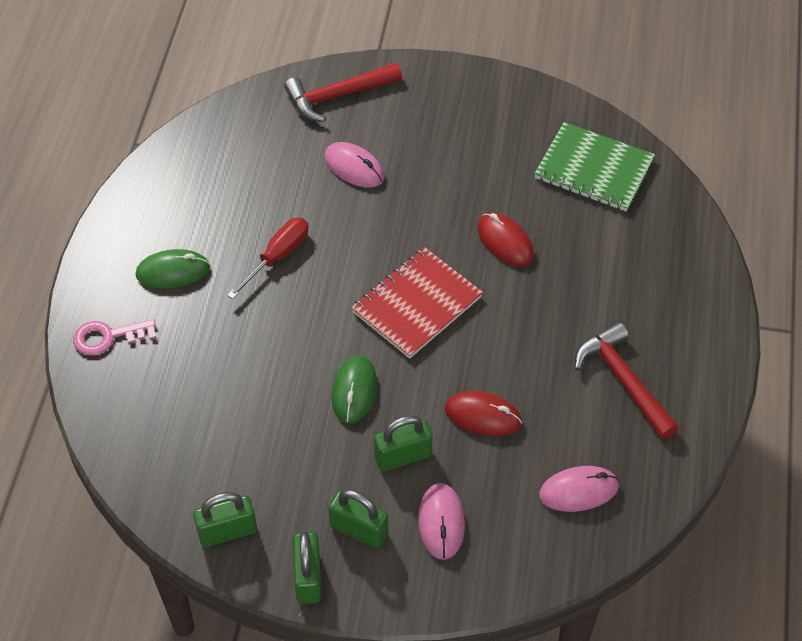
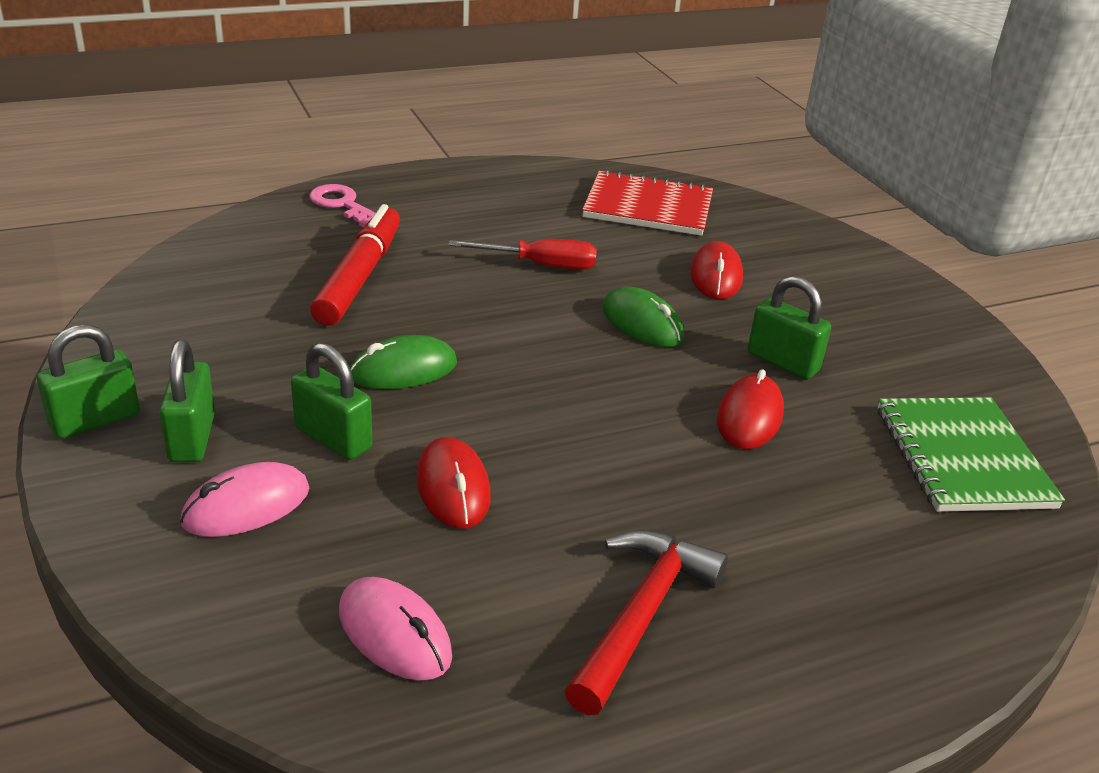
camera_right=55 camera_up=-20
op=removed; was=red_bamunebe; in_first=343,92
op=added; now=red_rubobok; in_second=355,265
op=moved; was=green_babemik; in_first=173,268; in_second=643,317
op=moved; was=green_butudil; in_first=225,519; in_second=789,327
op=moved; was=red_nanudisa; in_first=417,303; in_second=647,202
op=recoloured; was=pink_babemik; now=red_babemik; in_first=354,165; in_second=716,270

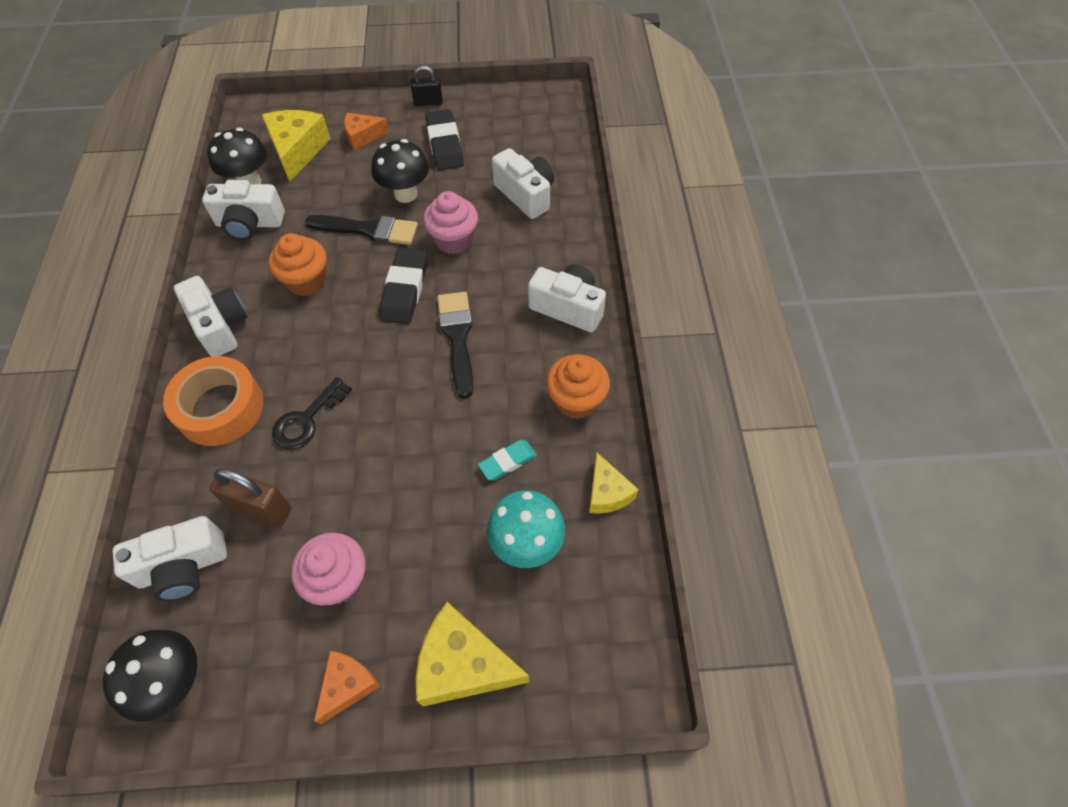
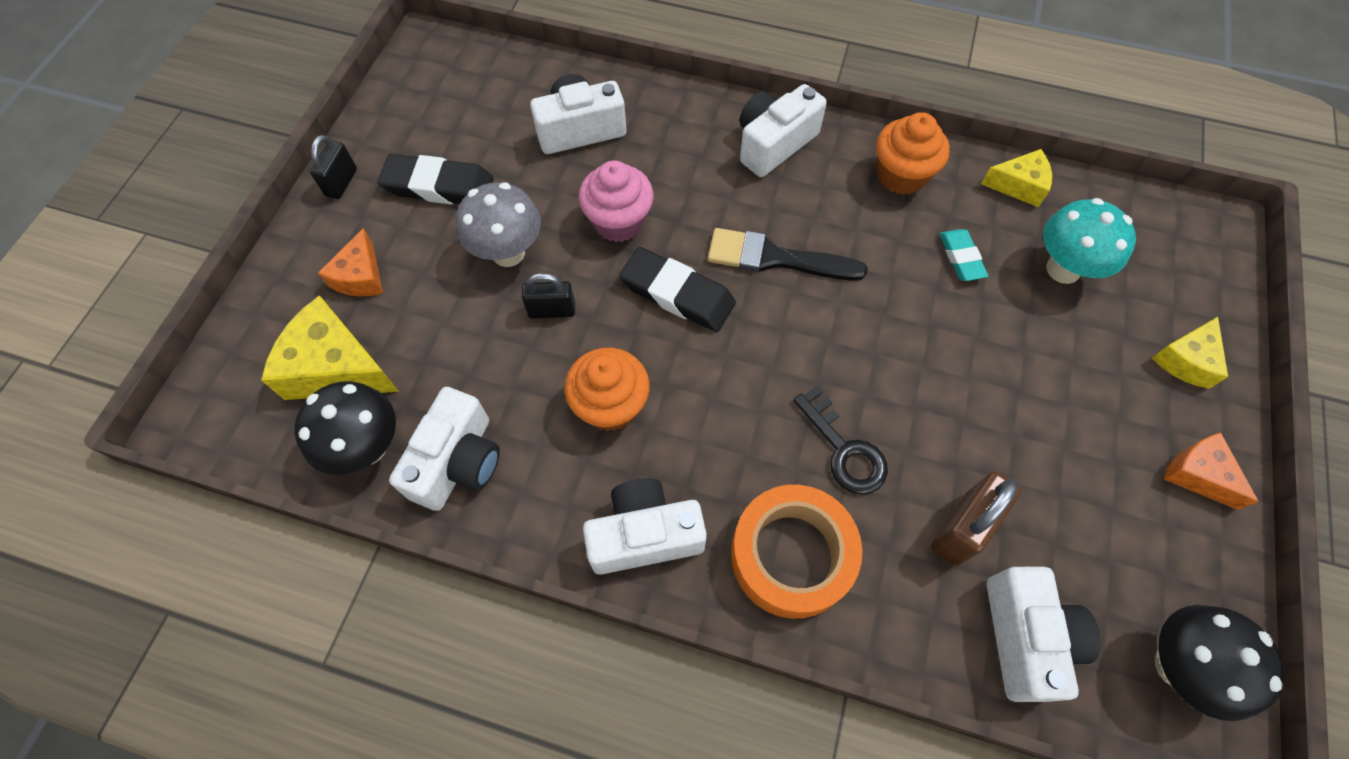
camera_right=-70 camera_up=5
op=removed; was=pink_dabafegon; in_first=328,569
op=replaced; was=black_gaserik; now=black_butudil; in_first=361,230; in_second=548,296
op=recoloured; was=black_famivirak; now=grey_famivirak; in_first=400,171; in_second=498,224
op=resized; was=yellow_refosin; in_first=472,654; in_second=1190,353; ratio=0.6

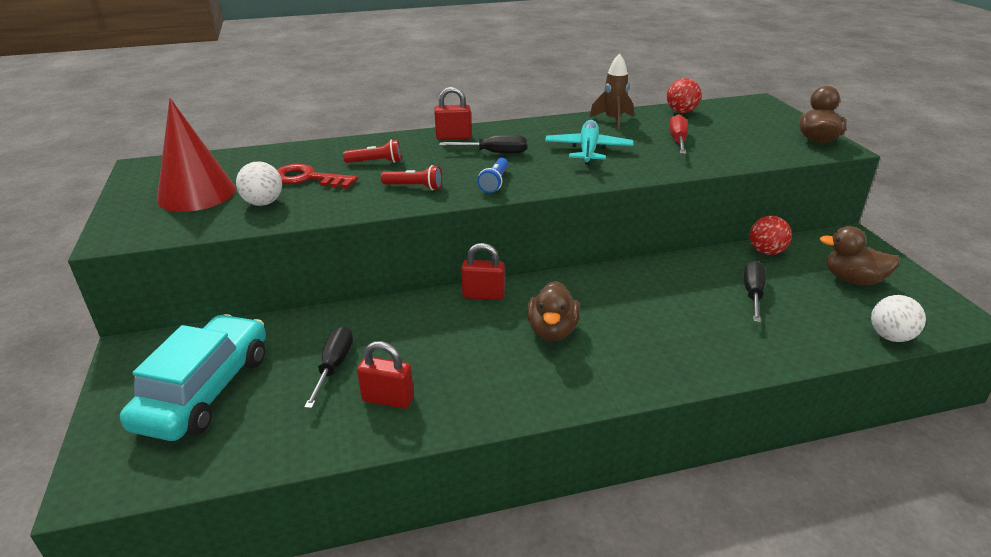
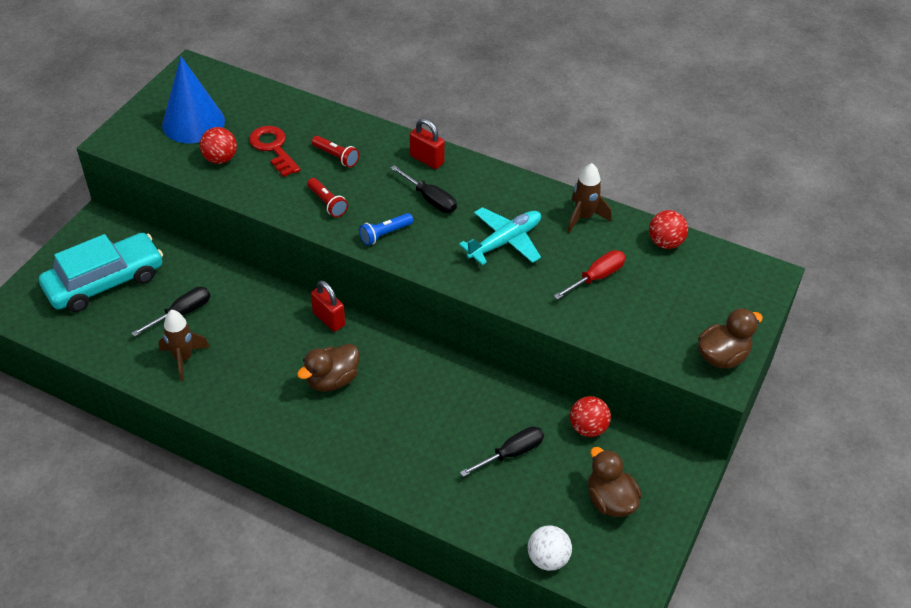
camera_right=40 camera_up=15
op=replaced; was=red_butudil; now=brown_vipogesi; in_first=385,375; in_second=184,345
op=recoloured; was=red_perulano; now=blue_perulano; in_first=196,155; in_second=193,100
op=recoloured; was=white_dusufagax; now=red_dusufagax; in_first=259,183; in_second=218,145

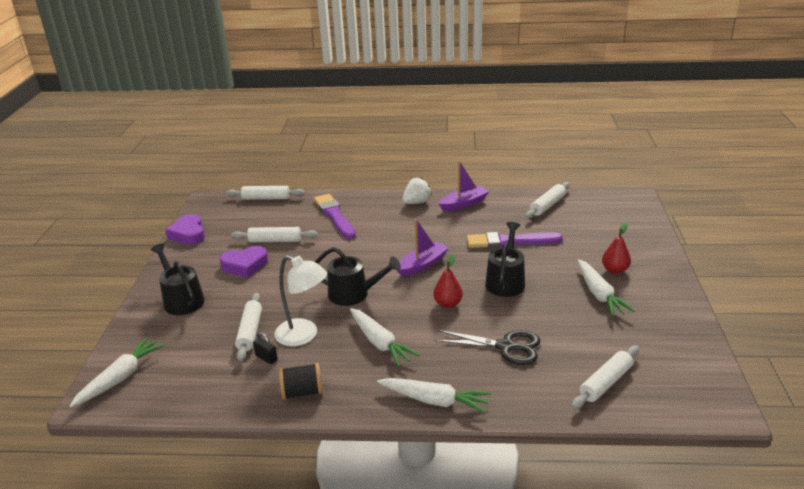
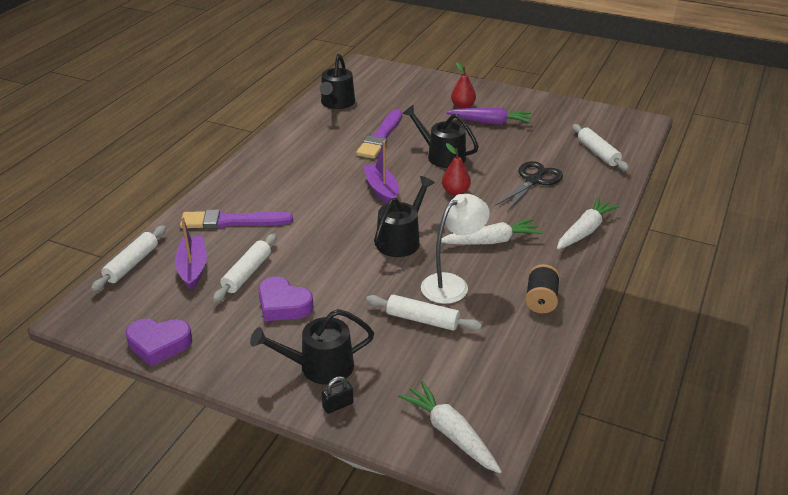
camera_right=-70 camera_up=5
op=removed; was=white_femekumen; in_first=417,191
op=moved; was=black_butudil; in_first=265,348; in_second=337,395
op=moved; was=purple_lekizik; in_first=463,186; in_second=191,253
op=replaced; was=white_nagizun; now=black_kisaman; in_first=547,200; in_second=337,81
op=recoloured; was=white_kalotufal; now=purple_kalotufal; in_first=606,288; in_second=489,116
op=turned; was=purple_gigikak; in_first=243,262; in_second=285,299; clockwise=120

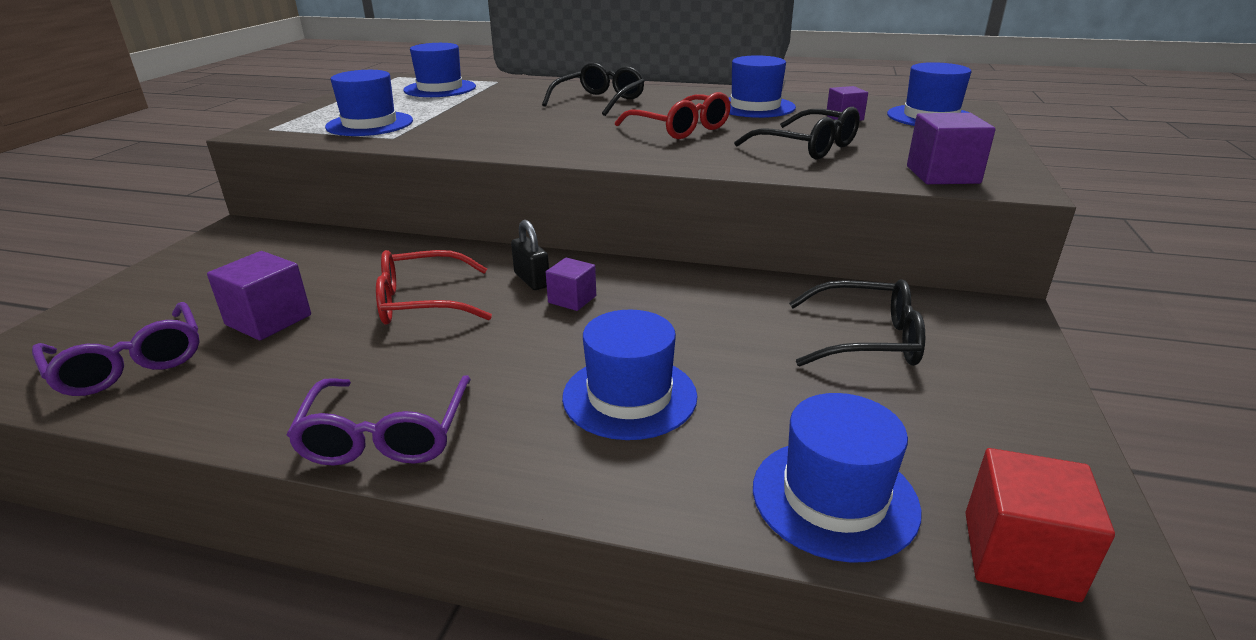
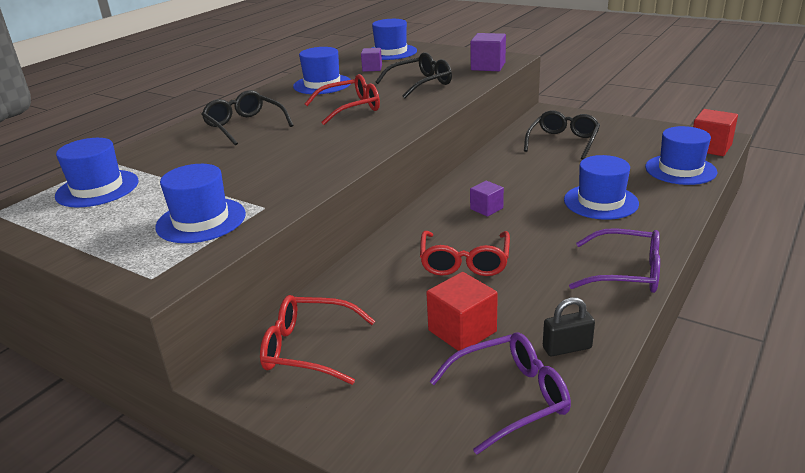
camera_right=-70 camera_up=0
op=added; now=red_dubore; in_second=317,340
op=moved; was=black_butudil; in_first=530,255; in_second=569,326
op=recoloured; was=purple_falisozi; now=red_falisozi; in_first=259,295; in_second=462,311

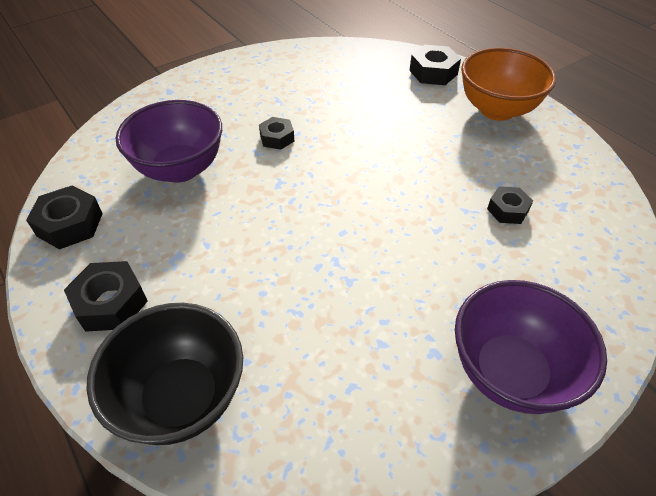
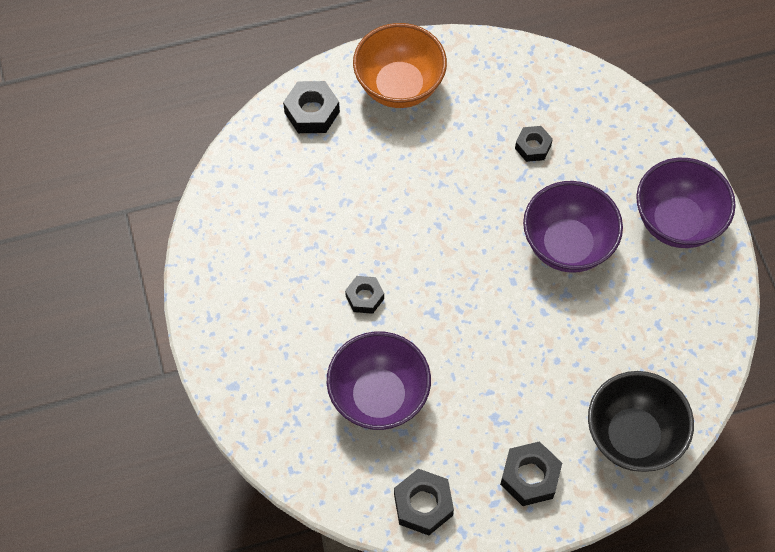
camera_right=-70 camera_up=15
op=added; now=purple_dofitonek; in_second=573,227

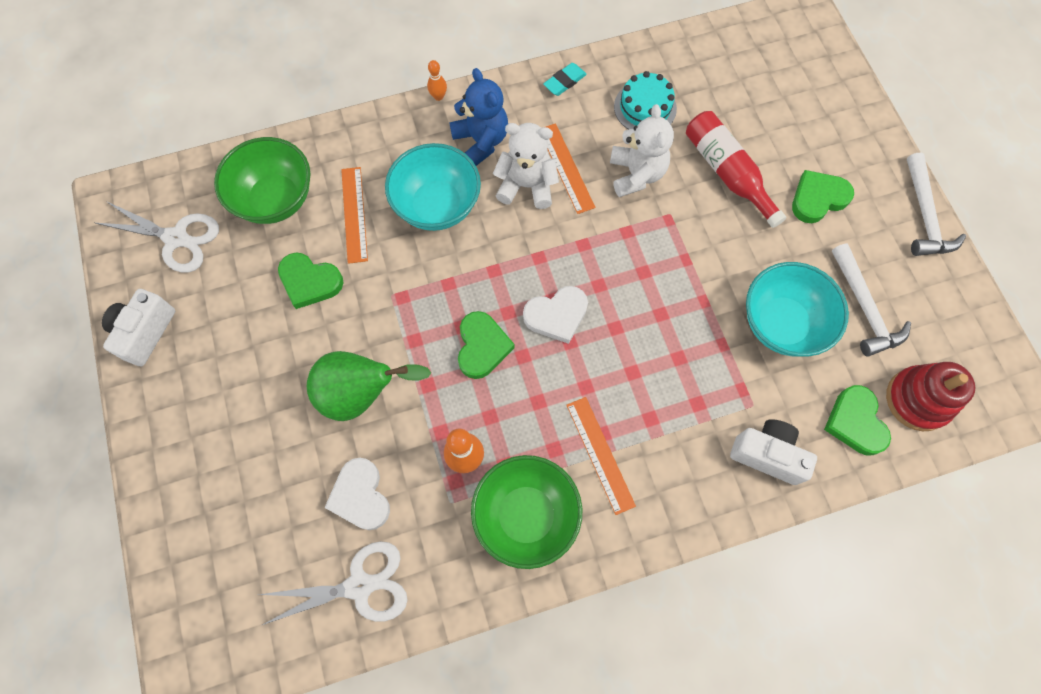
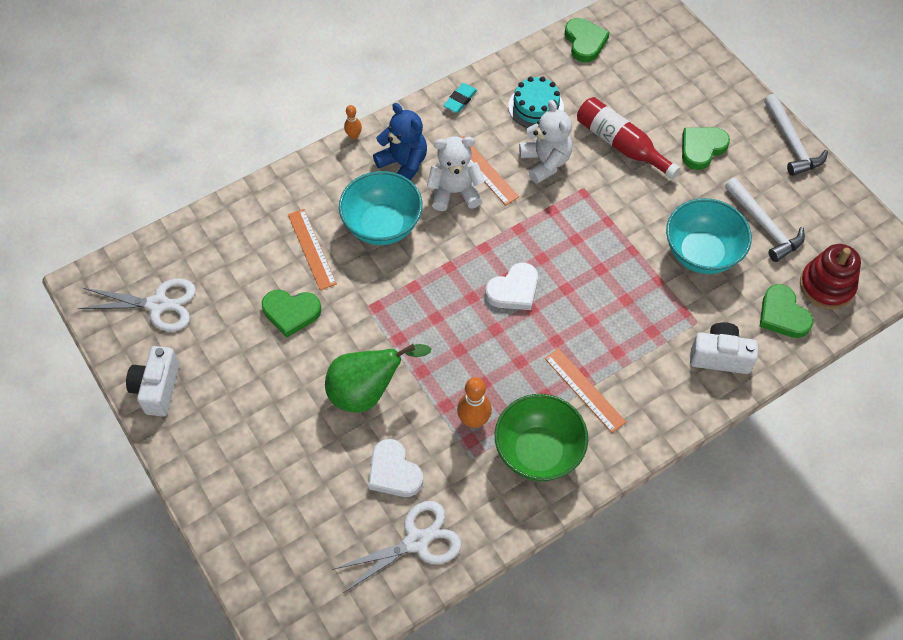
camera_right=-15 camera_up=-10
op=removed; was=green_dofitonek; in_first=262,180
op=moved; was=green_gigikak; in_first=486,345; in_second=587,40

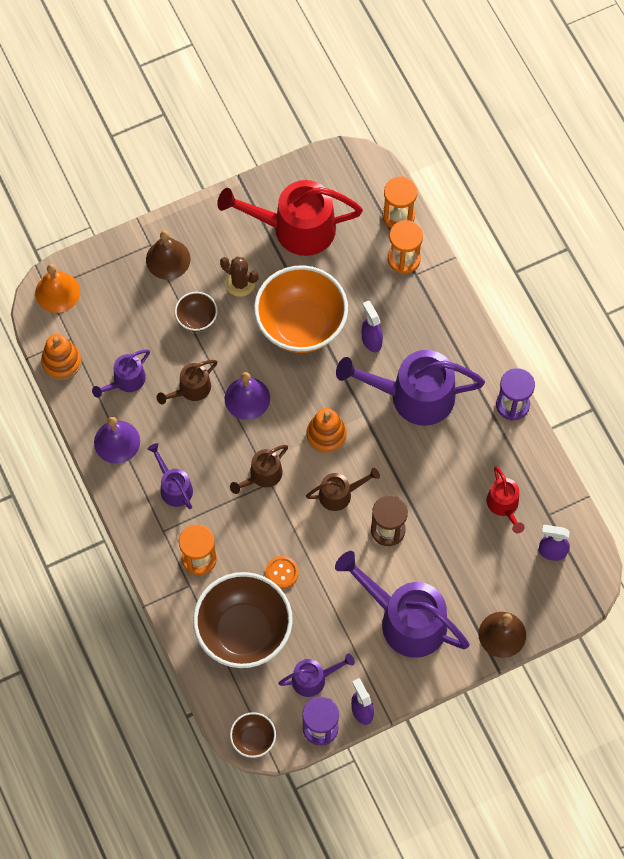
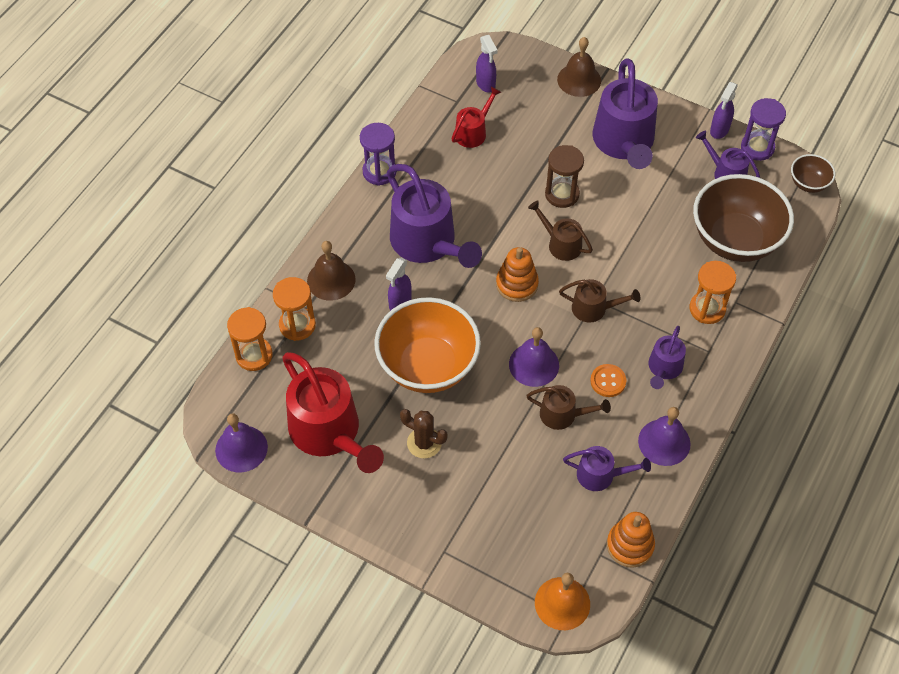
camera_right=-125 camera_up=-10
op=removed; was=brown_dofitonek; in_first=196,312
op=added; now=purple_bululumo; in_second=241,443
op=moved; was=brown_bululumo; in_first=168,255; in_second=331,271
op=moved; was=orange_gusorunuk; in_first=282,572; in_second=608,380
op=turned; was=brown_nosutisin; in_first=239,277; in_second=424,433; clockwise=-60

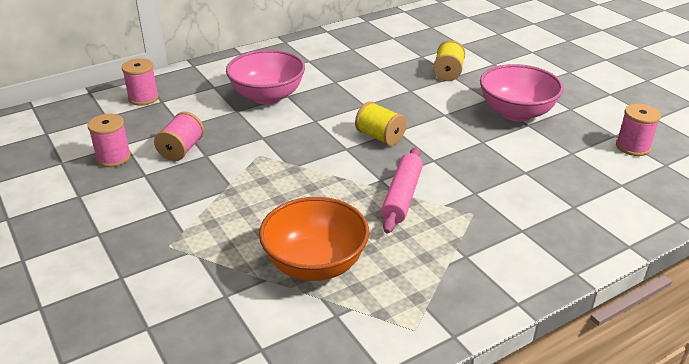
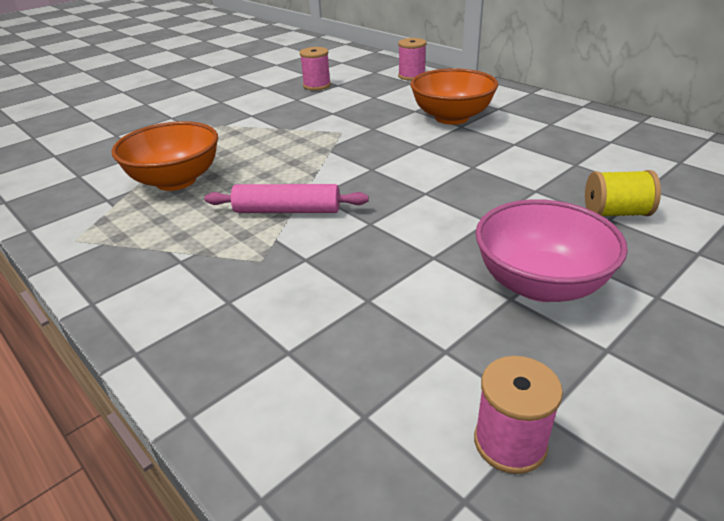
camera_right=80 camera_up=0
op=removed; was=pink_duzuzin; in_first=179,136
op=removed; was=yellow_duzuzin; in_first=381,123
op=recoloured; was=pink_dofitonek; now=orange_dofitonek; in_first=265,77; in_second=454,96

